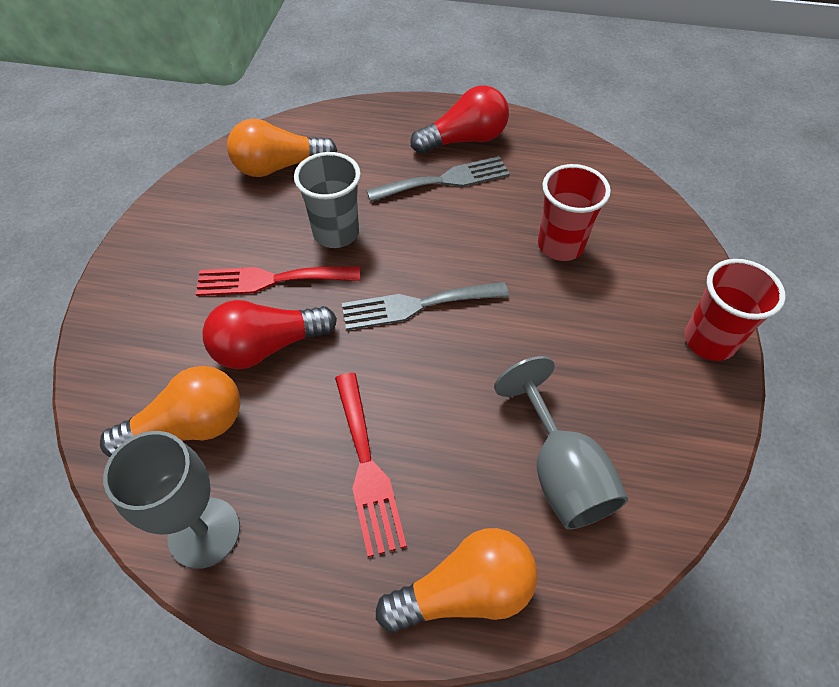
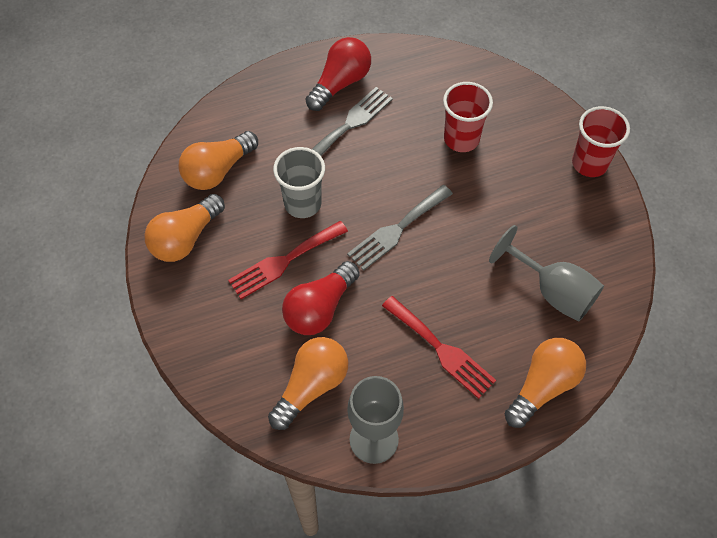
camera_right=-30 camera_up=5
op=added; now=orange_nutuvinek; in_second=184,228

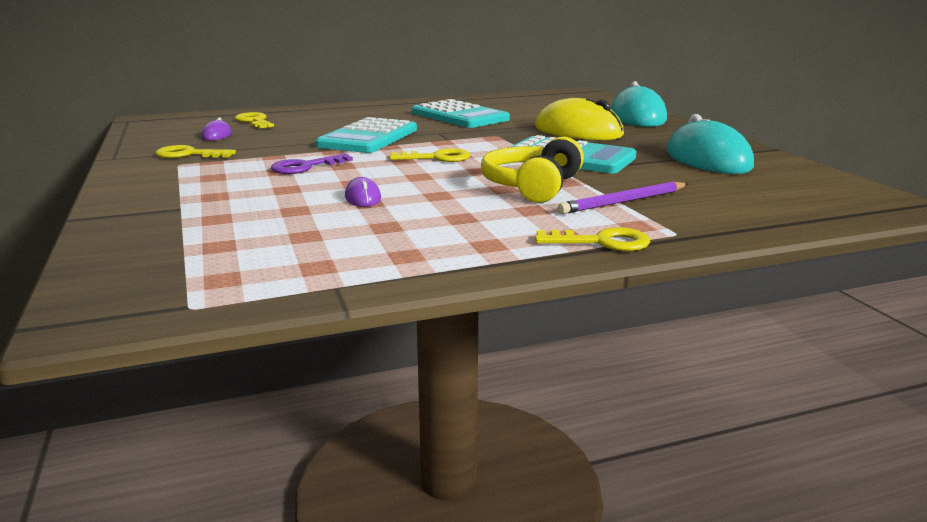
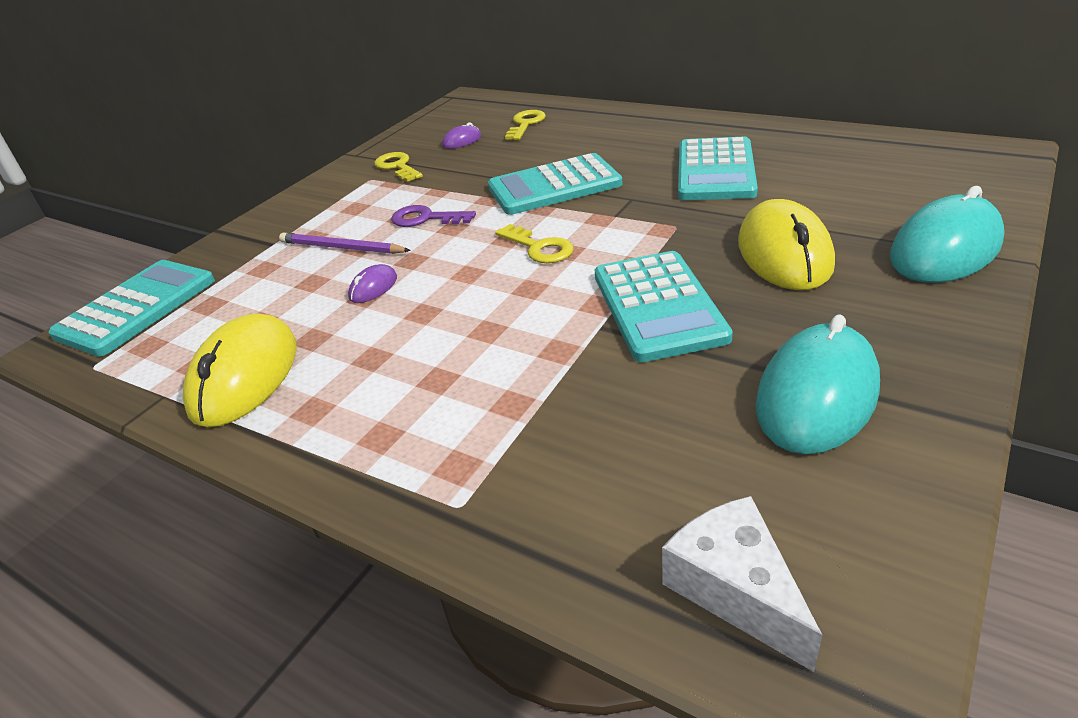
camera_right=55 camera_up=15
op=removed; was=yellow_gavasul; in_first=532,170
op=removed; was=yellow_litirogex; in_first=592,239
op=added; now=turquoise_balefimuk; in_second=131,308
op=added; now=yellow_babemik; in_second=239,370
op=added; now=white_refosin; in_second=742,584
op=moved; was=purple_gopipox; in_first=623,197; in_second=345,243

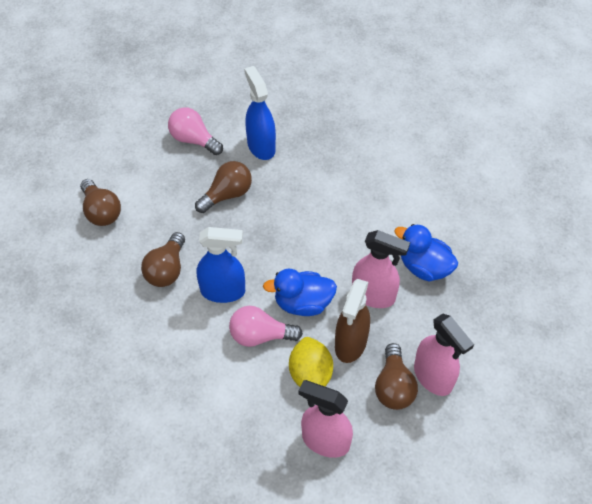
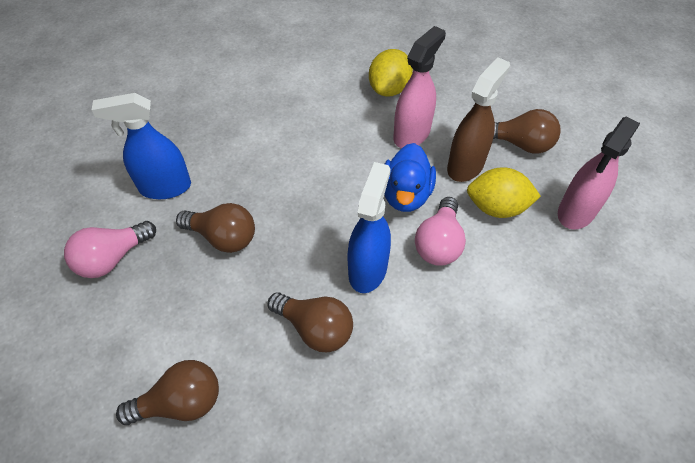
camera_right=-75 camera_up=0
op=removed; was=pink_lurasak; in_first=444,354
op=replaced; was=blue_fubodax; now=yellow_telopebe; in_first=426,253; in_second=391,73
op=turned; was=brown_nutuvinek; in_first=223,187; in_second=215,228; clockwise=135
op=turned; was=brown_lurasak; in_first=352,321; in_second=478,119; clockwise=-90

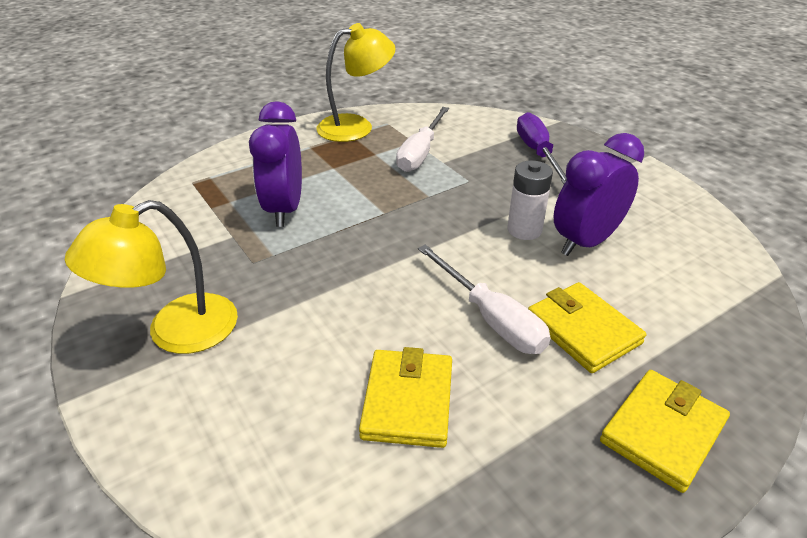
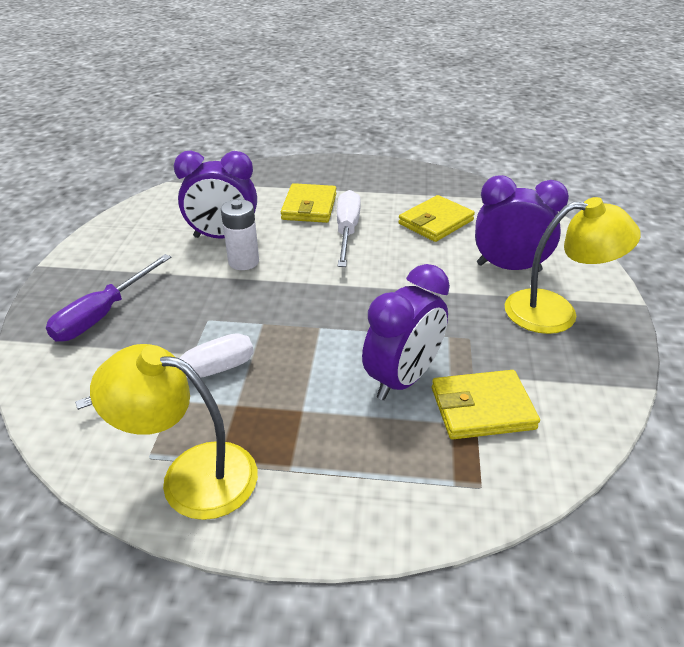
camera_right=-140 camera_up=0
op=added; now=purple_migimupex; in_second=522,223
op=moved; was=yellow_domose; in_first=665,431; in_second=486,404

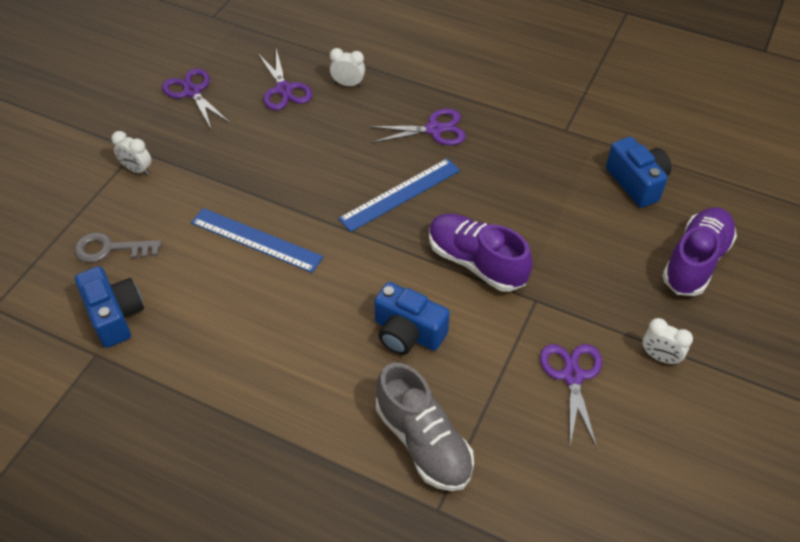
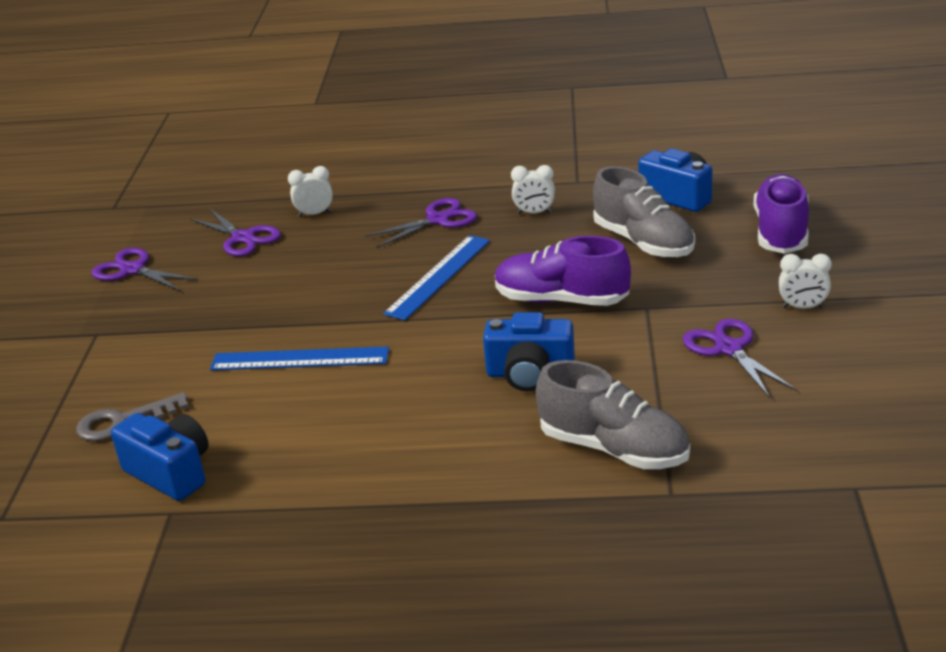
camera_right=-20 camera_up=-20
op=added; now=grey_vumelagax; in_second=644,212
op=moved; was=white_migimupex; in_first=131,153; in_second=533,189

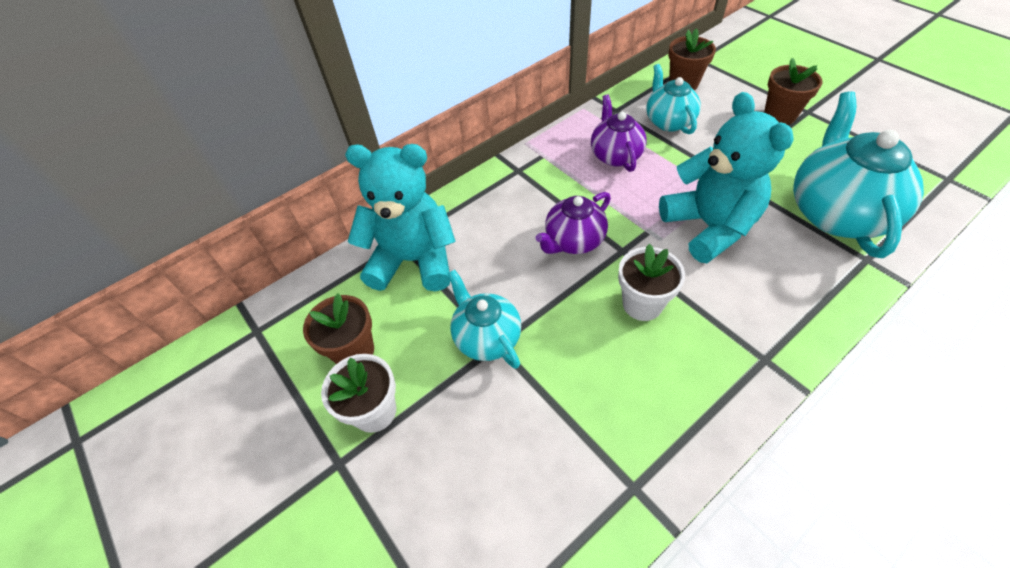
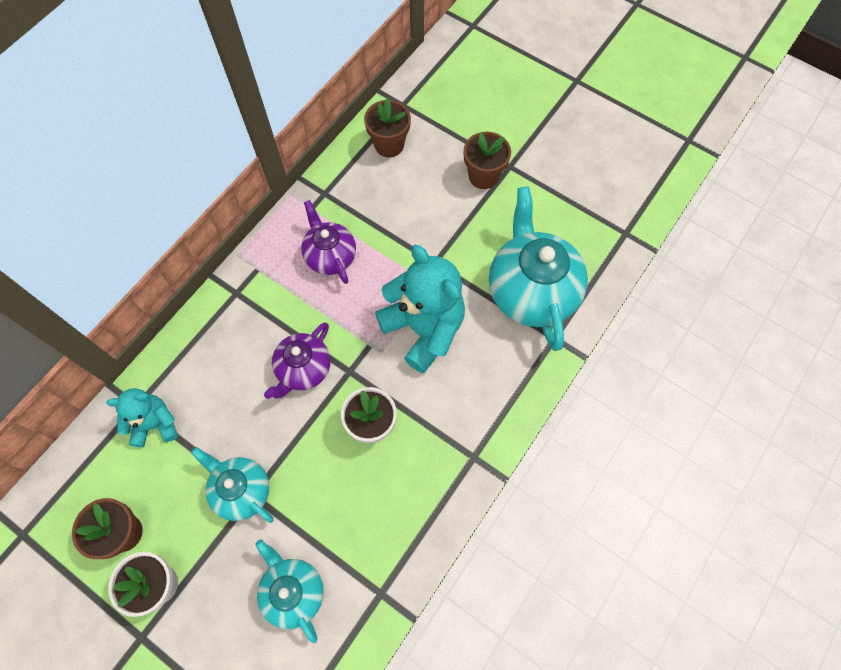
camera_right=-20 camera_up=15
op=moved; was=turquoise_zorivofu; in_first=673,99; in_second=289,591
op=resized; was=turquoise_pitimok; in_first=400,217; in_second=142,417; ratio=0.57

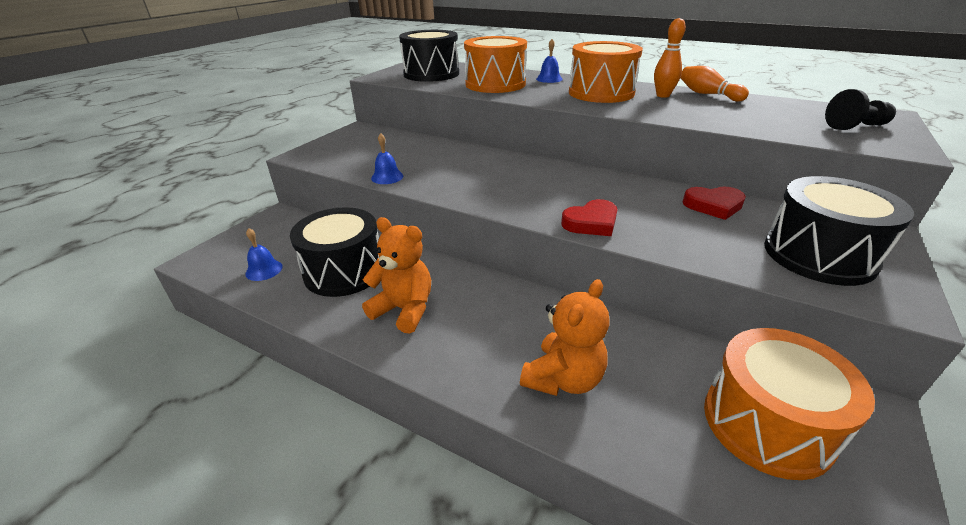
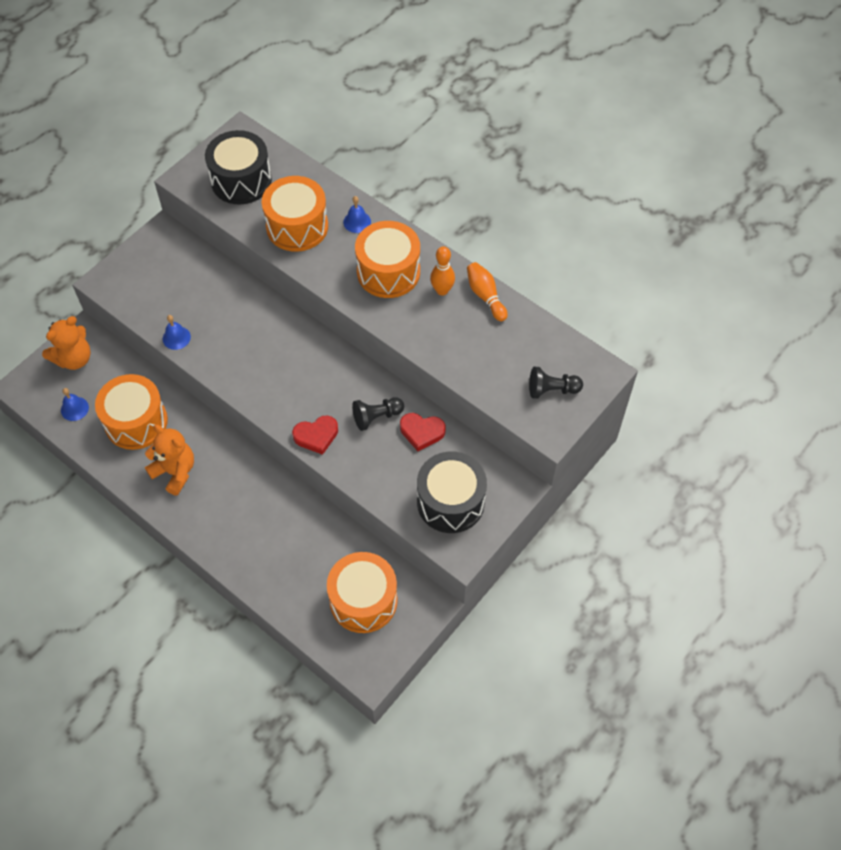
camera_right=10 camera_up=25
op=added; now=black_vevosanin; in_second=378,414
op=moved; was=orange_pitimok; in_first=565,337; in_second=66,343
op=recoloured; was=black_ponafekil; now=orange_ponafekil; in_first=334,252; in_second=131,412

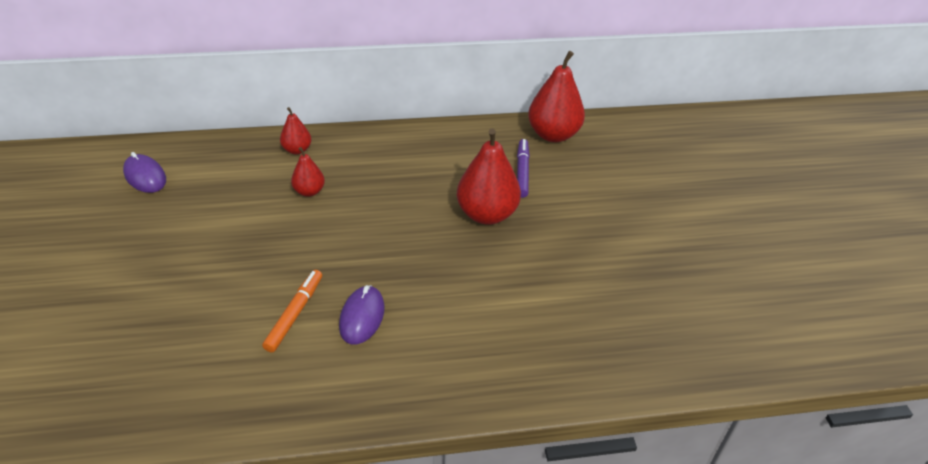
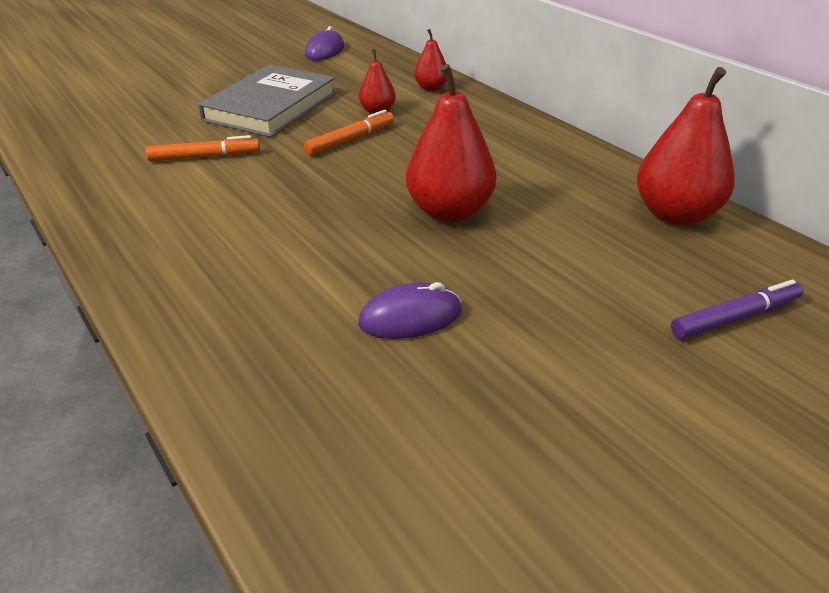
camera_right=65 camera_up=-5
op=added; now=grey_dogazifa; in_second=267,100
op=added; now=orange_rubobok; in_second=349,132
op=moved; was=purple_babemik; in_first=362,315; in_second=410,310
op=moved; was=purple_rubobok; in_first=523,168; in_second=737,309

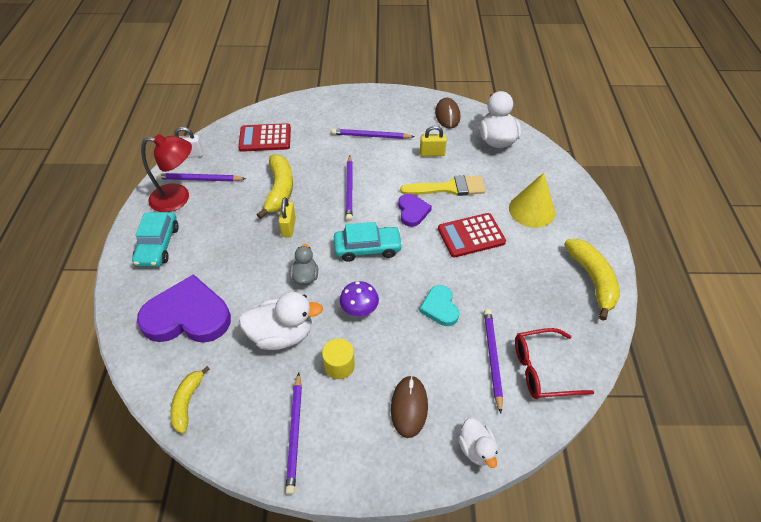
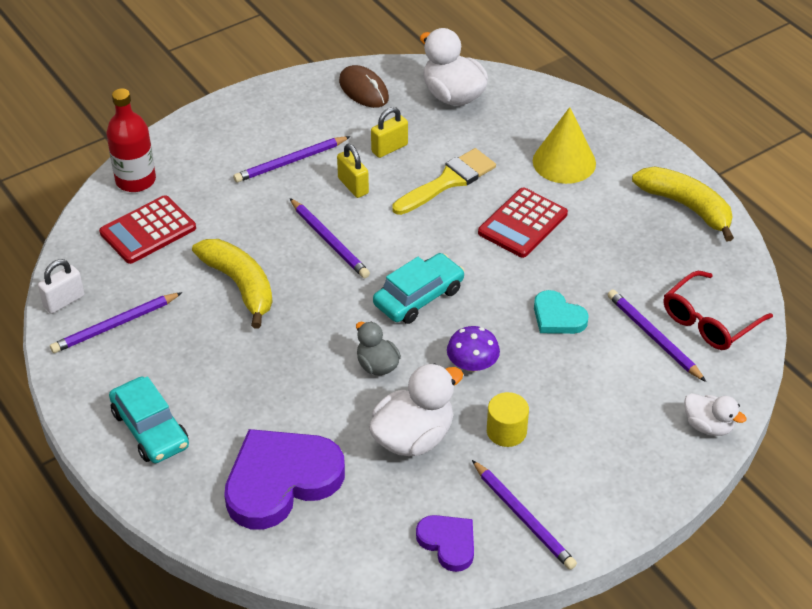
camera_right=-35 camera_up=-5
op=removed; was=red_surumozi; in_first=166,173
op=removed; was=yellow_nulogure; in_first=190,400
op=removed; was=brown_babemik; in_first=409,406
op=added; now=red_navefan; in_second=131,140
op=moved; was=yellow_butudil; in_first=287,217; in_second=353,171
op=moved; was=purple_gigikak; in_first=415,210; in_second=445,543

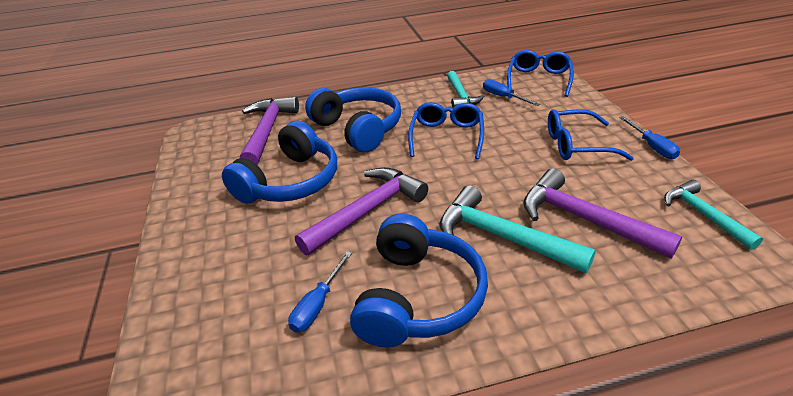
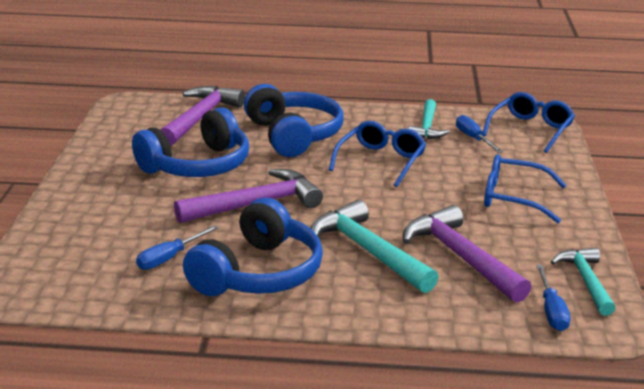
camera_right=15 camera_up=-10
op=moved; was=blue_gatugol; in_first=649,137; in_second=553,298

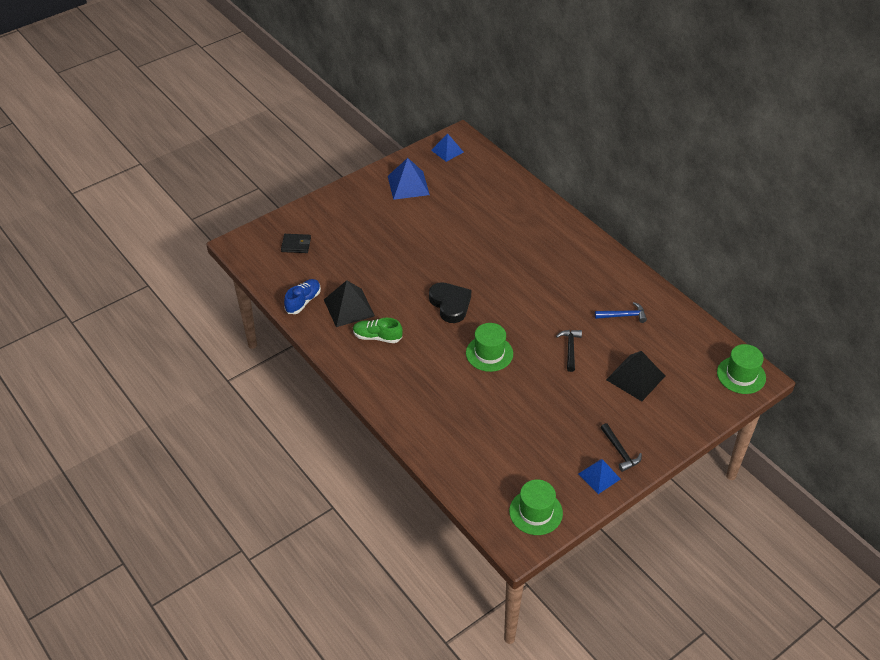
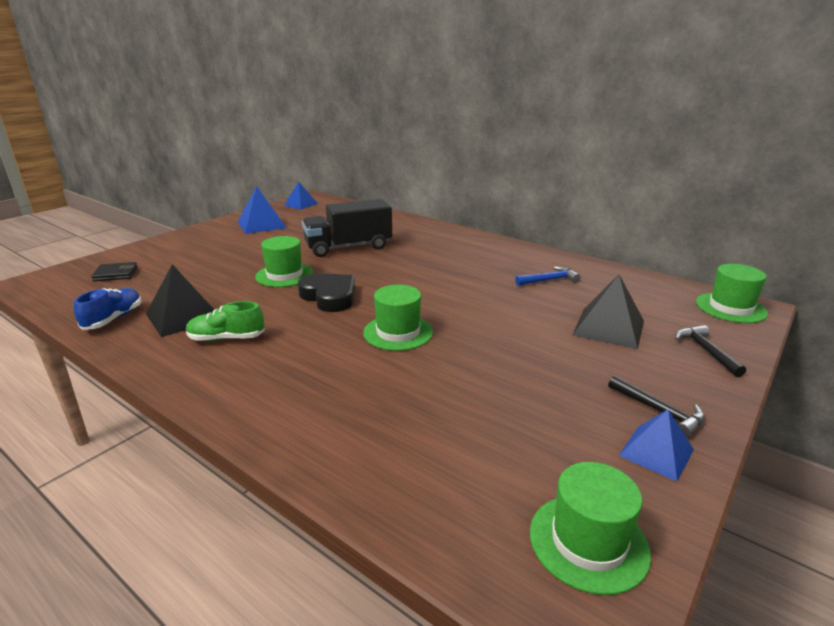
camera_right=-15 camera_up=-20
op=added; now=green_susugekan; in_second=284,261
op=added; now=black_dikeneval; in_second=347,228
op=moved; was=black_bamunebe; in_first=569,351; in_second=710,351

